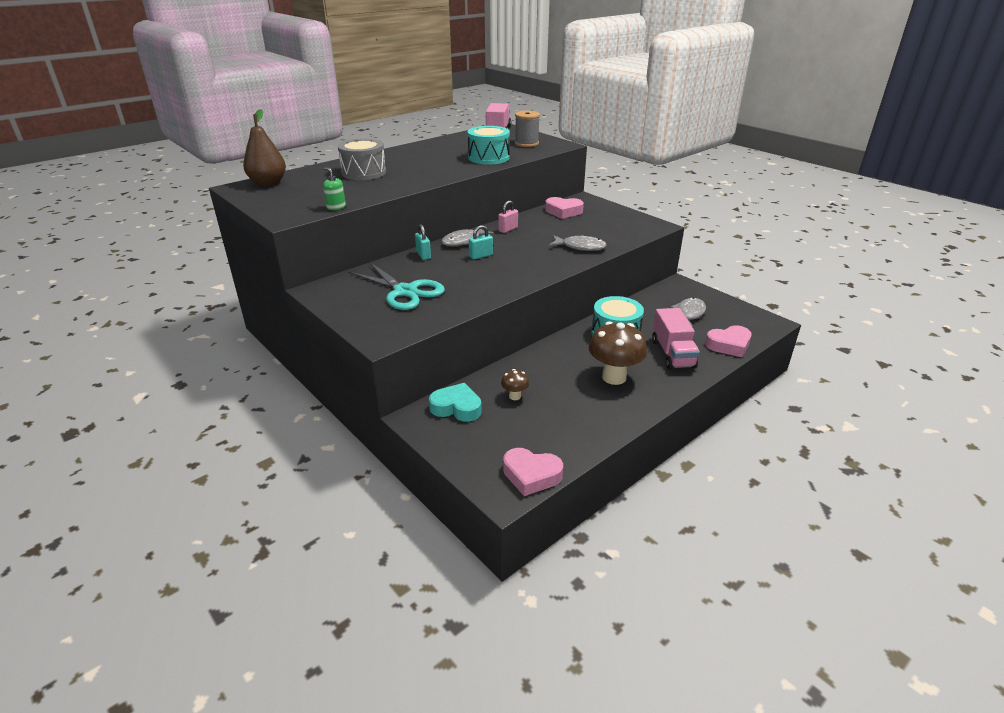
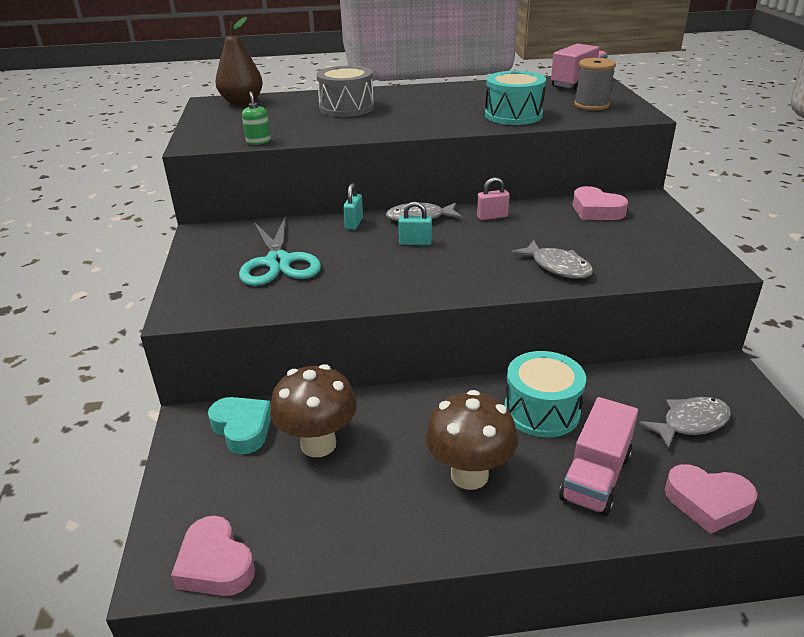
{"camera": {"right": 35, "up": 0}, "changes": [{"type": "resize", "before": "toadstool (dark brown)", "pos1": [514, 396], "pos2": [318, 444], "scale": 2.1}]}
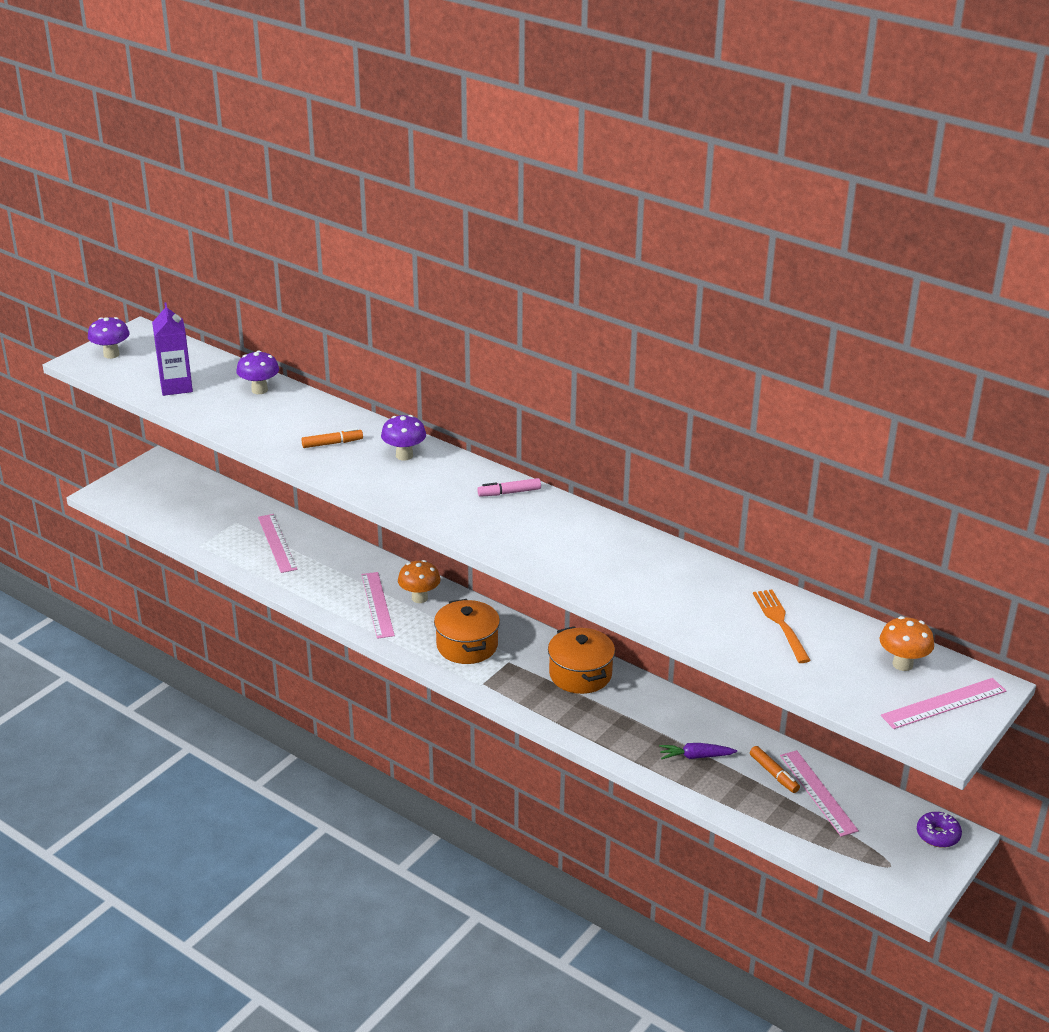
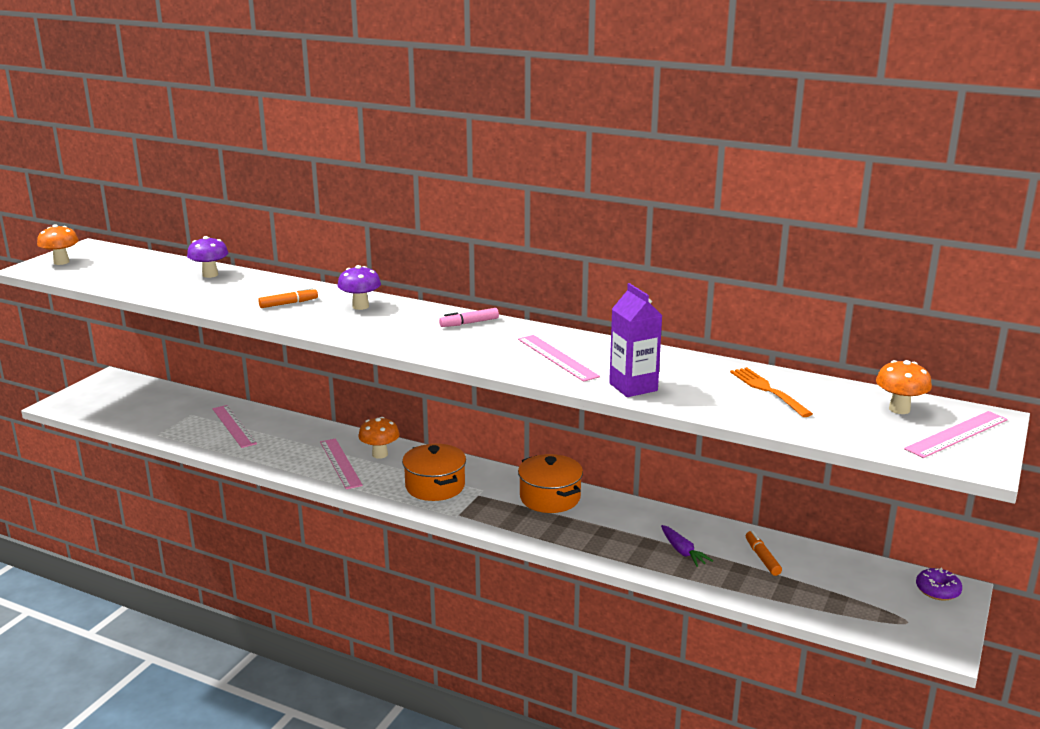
{"camera": {"right": -10, "up": -10}, "changes": [{"type": "recolor", "before": "toadstool (purple)", "after": "toadstool (orange)", "pos1": [111, 354], "pos2": [61, 262]}, {"type": "move", "before": "carton (purple)", "pos1": [176, 387], "pos2": [633, 387]}, {"type": "rotate", "before": "carrot (purple)", "pos1": [695, 756], "pos2": [683, 552], "turn": -105}, {"type": "rotate", "before": "felt pen (orange)", "pos1": [774, 774], "pos2": [762, 558], "turn": -150}, {"type": "move", "before": "ruler (rosy)", "pos1": [817, 792], "pos2": [557, 357]}]}
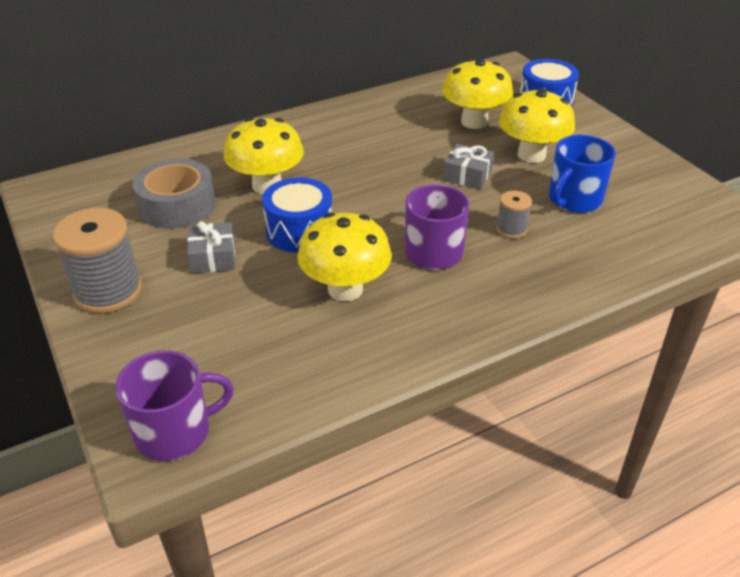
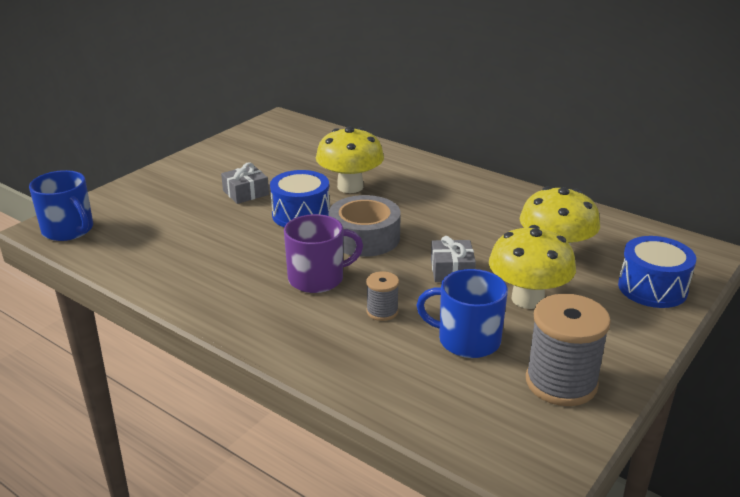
{"camera": {"right": 65, "up": -10}, "changes": [{"type": "move", "before": "reel of thread (ash-grey)", "pos1": [108, 291], "pos2": [561, 383]}, {"type": "recolor", "before": "coffee mug (purple)", "after": "coffee mug (blue)", "pos1": [175, 431], "pos2": [69, 230]}, {"type": "move", "before": "tape (ash-grey)", "pos1": [177, 205], "pos2": [364, 237]}, {"type": "delete", "before": "toadstool (golden)", "pos1": [345, 289]}]}
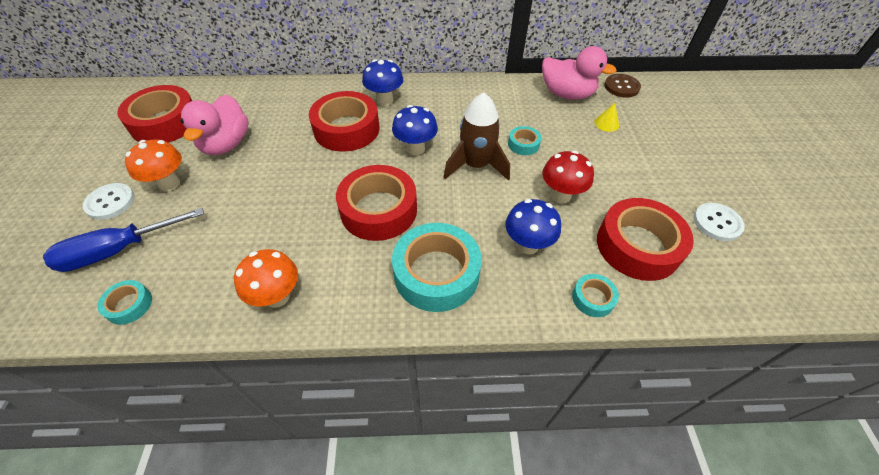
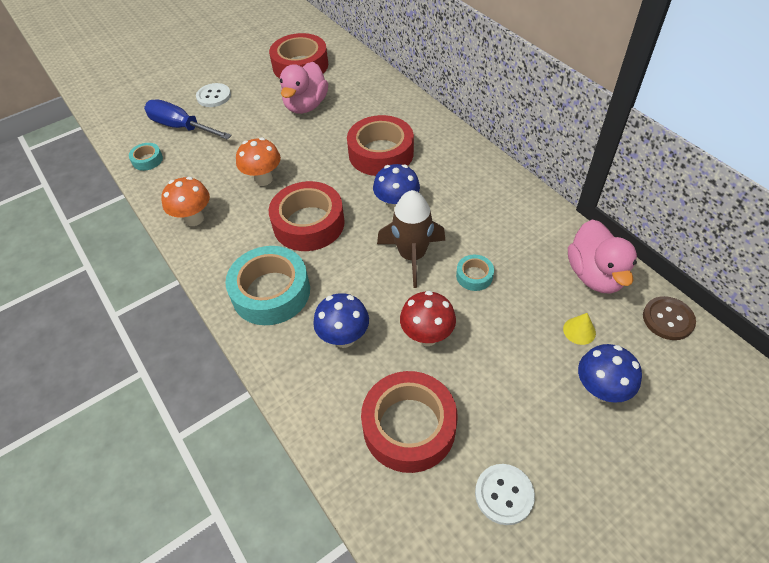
{"camera": {"right": 60, "up": 0}, "changes": [{"type": "move", "before": "toadstool (orange)", "pos1": [169, 184], "pos2": [263, 179]}, {"type": "rotate", "before": "toy duck (rosy)", "pos1": [226, 144], "pos2": [306, 106], "turn": -45}, {"type": "move", "before": "toadstool (blue)", "pos1": [385, 100], "pos2": [600, 390]}, {"type": "delete", "before": "tape (aqua)", "pos1": [593, 298]}]}
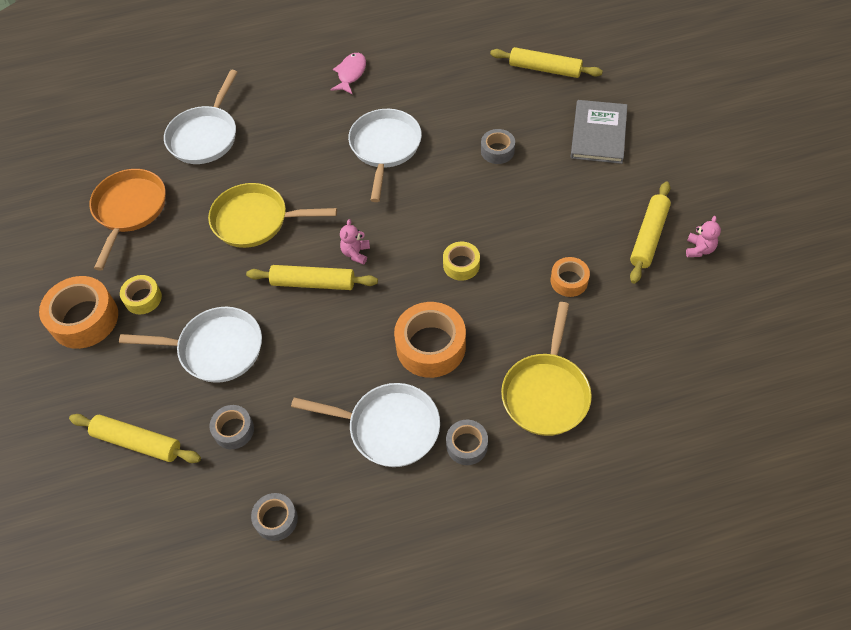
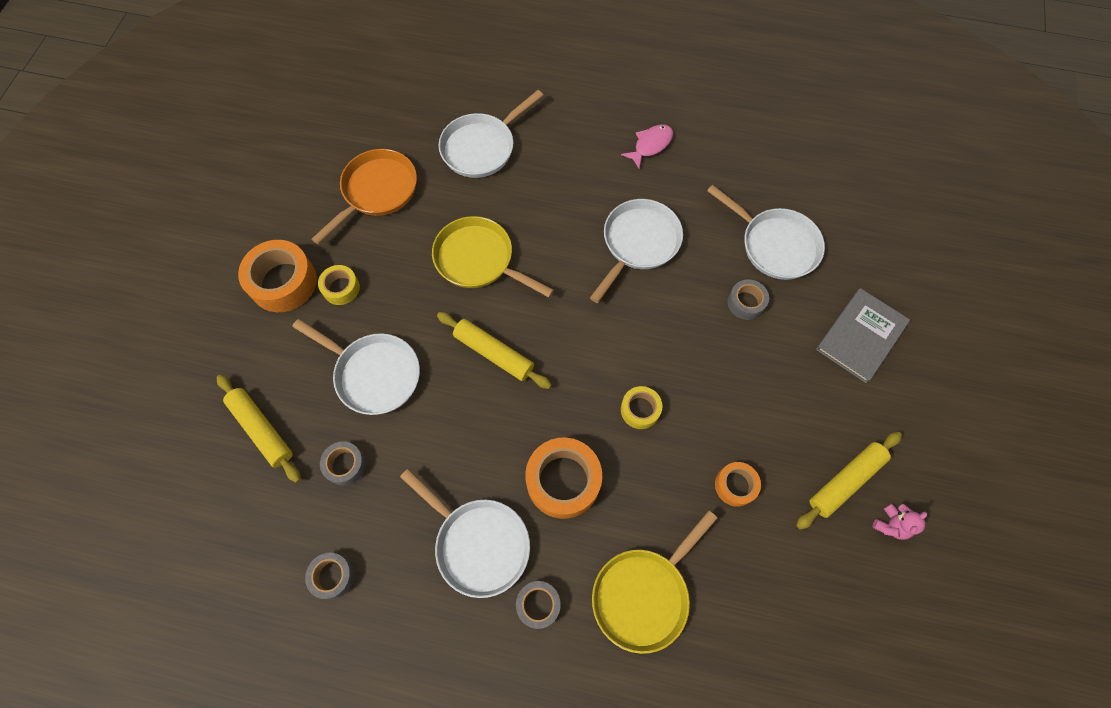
{"camera": {"right": 25, "up": 10}, "changes": [{"type": "delete", "before": "teddy (rosy)", "pos1": [356, 253]}, {"type": "delete", "before": "rolling pin (golden)", "pos1": [545, 69]}, {"type": "insert", "after": "pan (pure white)", "pos2": [775, 245]}]}
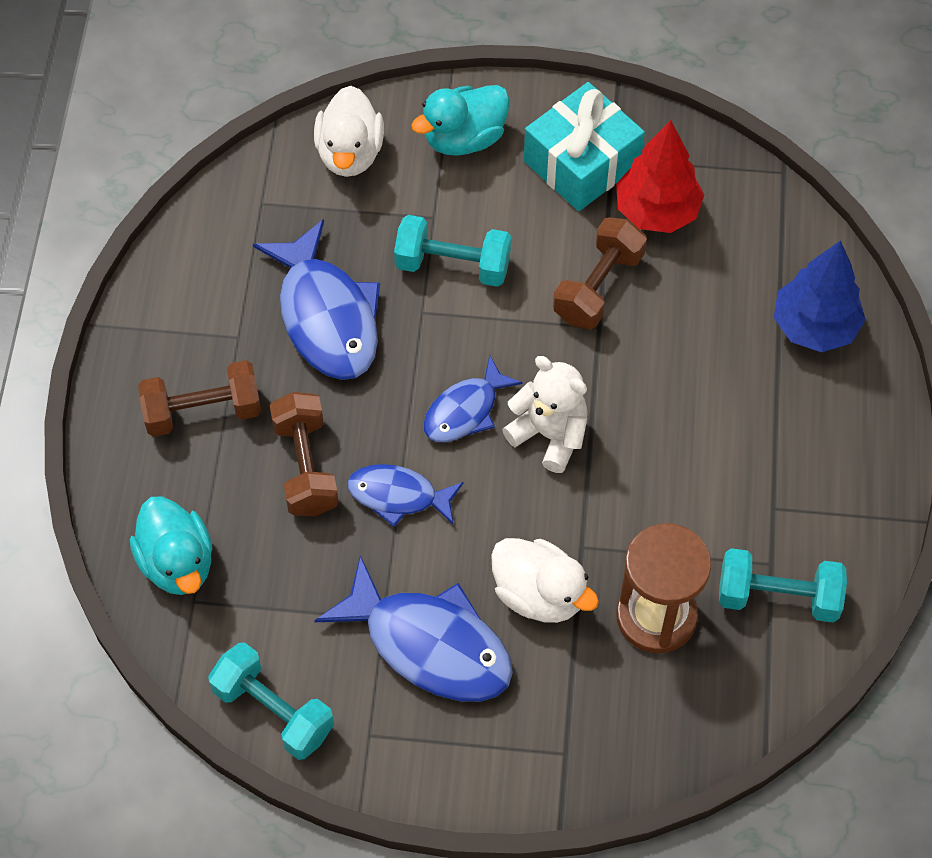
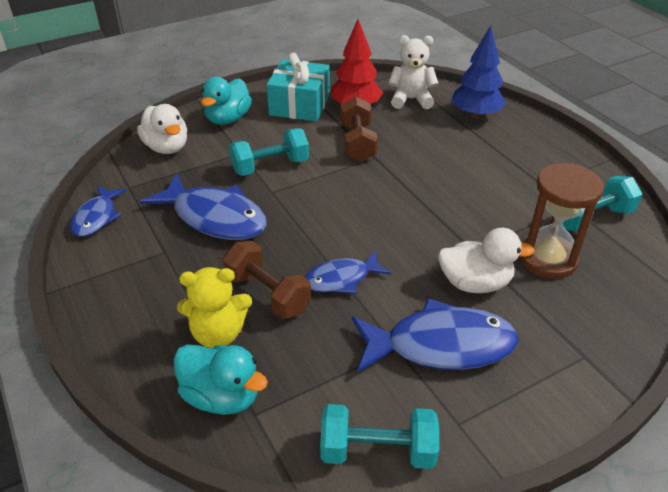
{"camera": {"right": -35, "up": -20}, "changes": [{"type": "delete", "before": "hand weight (dark brown)", "pos1": [203, 411]}, {"type": "move", "before": "toy fish (blue)", "pos1": [465, 410], "pos2": [97, 217]}, {"type": "move", "before": "teddy (pure white)", "pos1": [549, 434], "pos2": [411, 100]}, {"type": "insert", "after": "teddy (golden)", "pos2": [218, 333]}]}
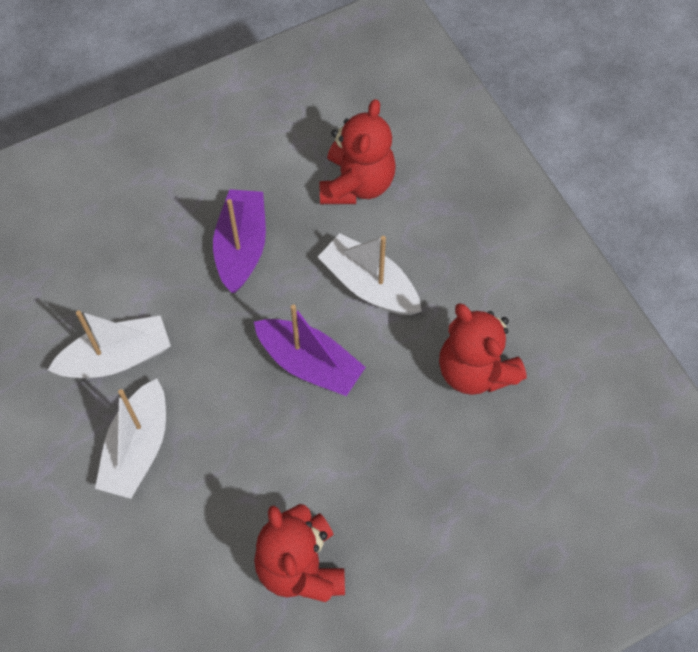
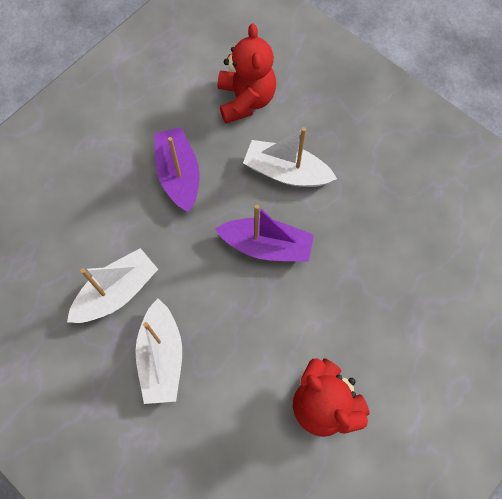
{"camera": {"right": -20, "up": 5}, "changes": [{"type": "delete", "before": "teddy (red)", "pos1": [475, 370]}]}
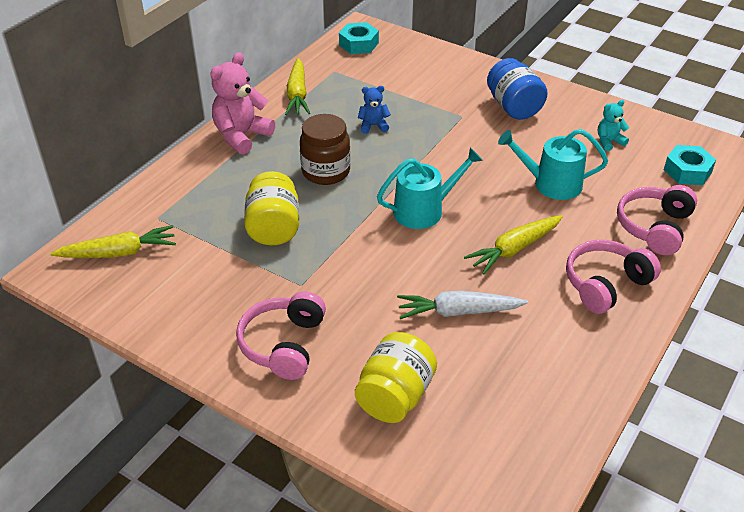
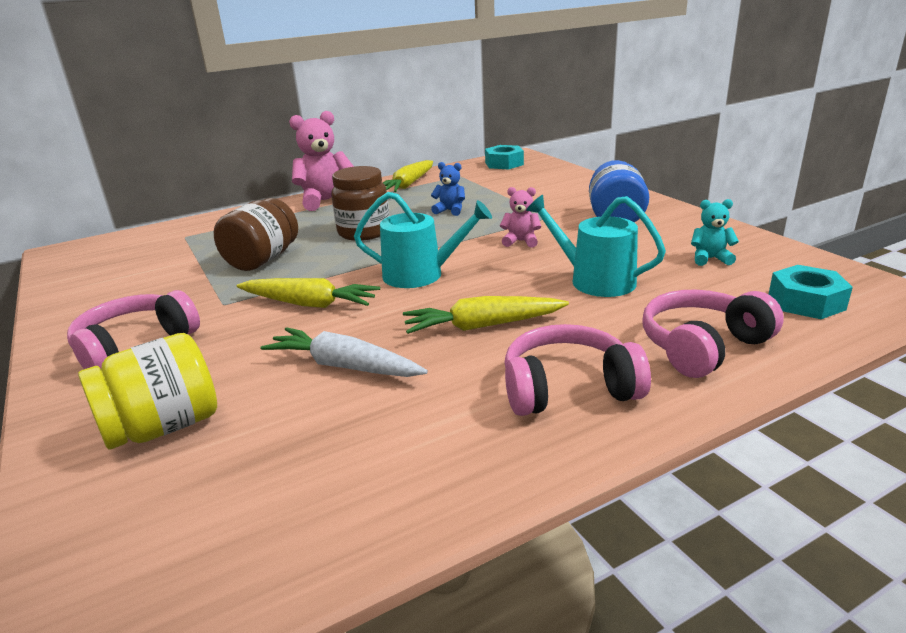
{"camera": {"right": 30, "up": -15}, "changes": [{"type": "move", "before": "carrot (golden)", "pos1": [118, 252], "pos2": [309, 304]}, {"type": "recolor", "before": "jam jar (golden)", "after": "jam jar (dark brown)", "pos1": [273, 228], "pos2": [262, 260]}, {"type": "insert", "after": "teddy (rosy)", "pos2": [521, 241]}]}
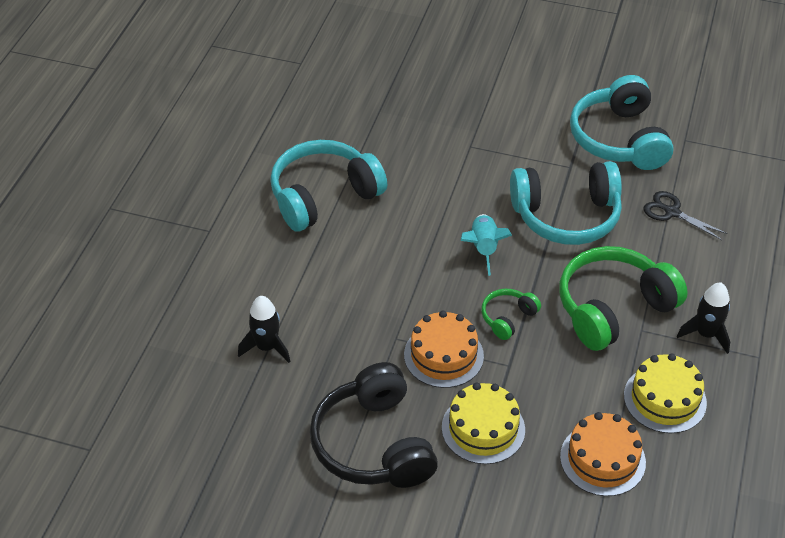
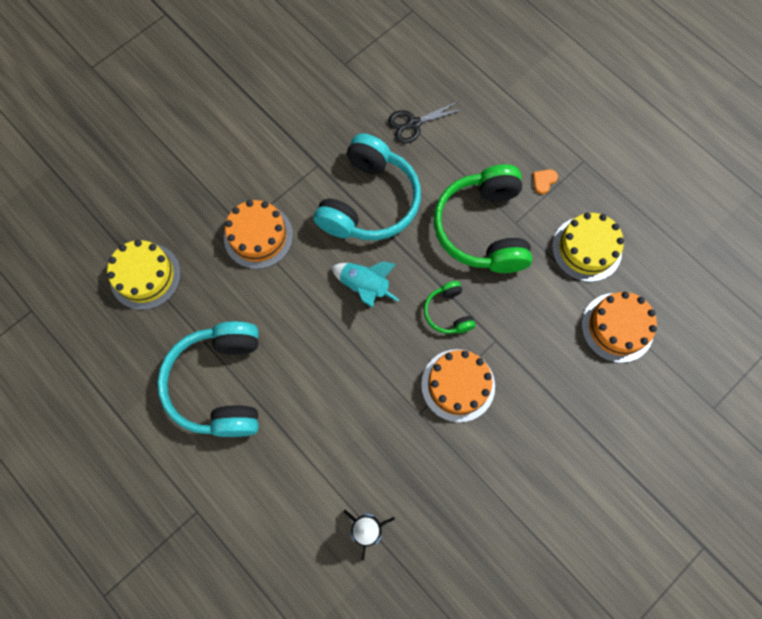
{"camera": {"right": -60, "up": 25}, "changes": [{"type": "delete", "before": "over-ear headphones (jet-black)", "pos1": [373, 444]}, {"type": "move", "before": "layer cake (golden)", "pos1": [483, 428], "pos2": [145, 276]}, {"type": "delete", "before": "over-ear headphones (aqua)", "pos1": [619, 139]}, {"type": "replace", "before": "rocket (jet-black)", "after": "love heart (orange)", "pos1": [706, 334], "pos2": [544, 181]}, {"type": "insert", "after": "layer cake (orange)", "pos2": [258, 236]}]}
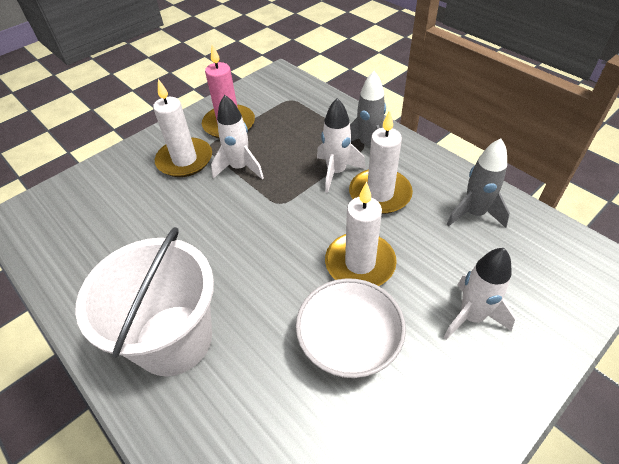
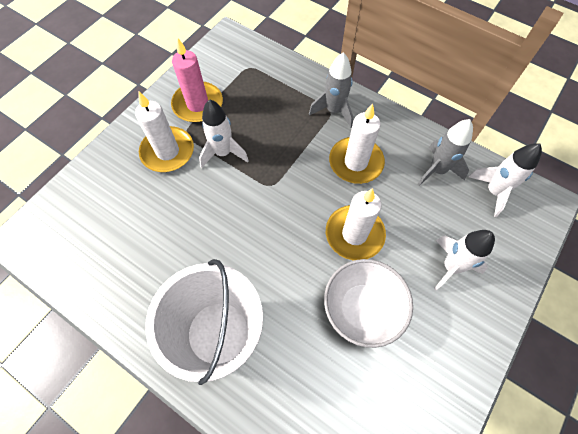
{"camera": {"right": -15, "up": 15}, "changes": [{"type": "move", "before": "rocket (pure white)", "pos1": [336, 172], "pos2": [493, 191]}]}
